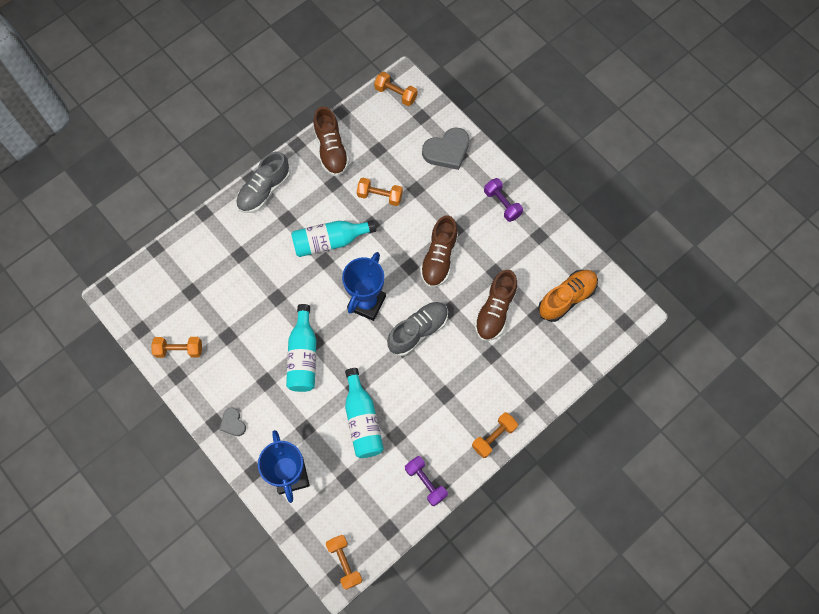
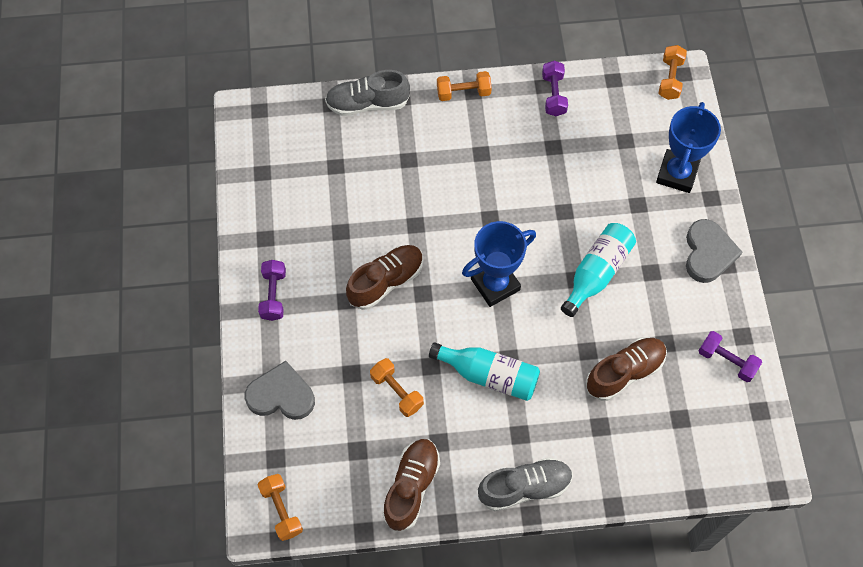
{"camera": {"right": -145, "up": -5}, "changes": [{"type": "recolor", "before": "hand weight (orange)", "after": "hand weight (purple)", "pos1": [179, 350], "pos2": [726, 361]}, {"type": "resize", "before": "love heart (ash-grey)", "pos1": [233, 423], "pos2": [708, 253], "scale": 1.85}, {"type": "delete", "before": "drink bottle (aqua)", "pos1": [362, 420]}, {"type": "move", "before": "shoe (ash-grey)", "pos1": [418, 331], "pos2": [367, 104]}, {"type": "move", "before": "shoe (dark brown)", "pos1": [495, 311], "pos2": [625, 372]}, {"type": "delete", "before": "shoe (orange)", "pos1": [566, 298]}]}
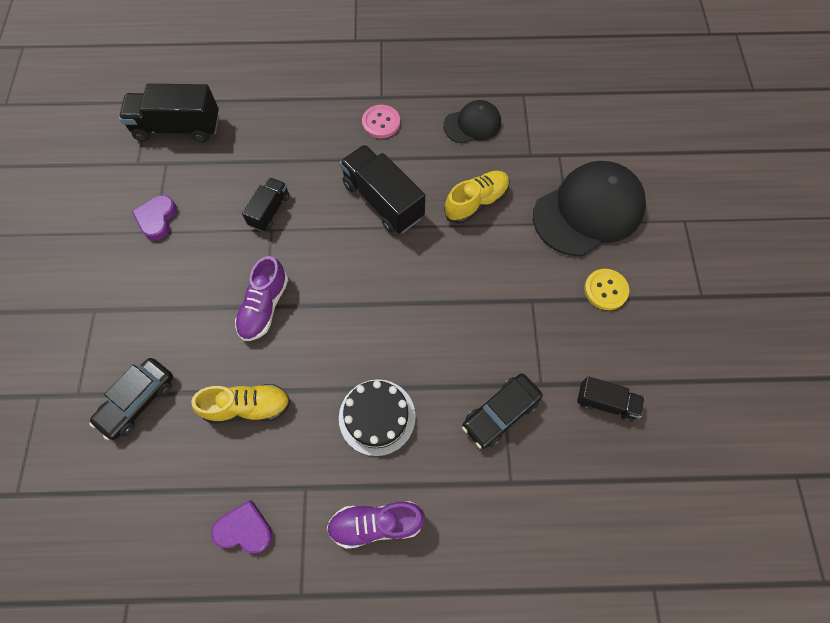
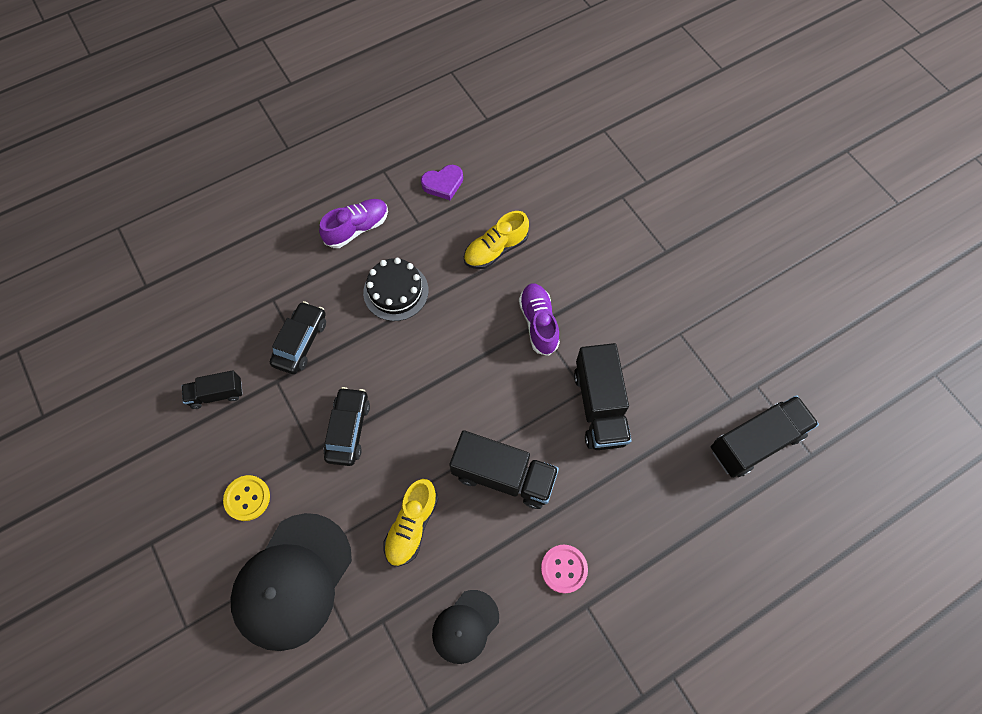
{"camera": {"right": 150, "up": 0}, "changes": [{"type": "move", "before": "toy car (jet-black)", "pos1": [138, 401], "pos2": [348, 429]}, {"type": "delete", "before": "love heart (purple)", "pos1": [157, 219]}, {"type": "resize", "before": "lorry (jet-black)", "pos1": [270, 211], "pos2": [599, 406], "scale": 1.75}]}
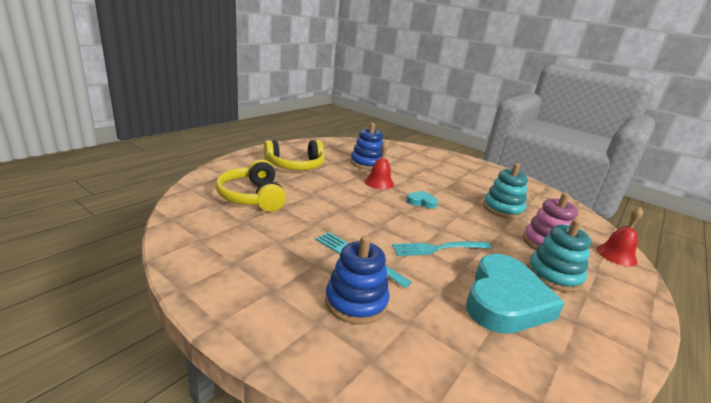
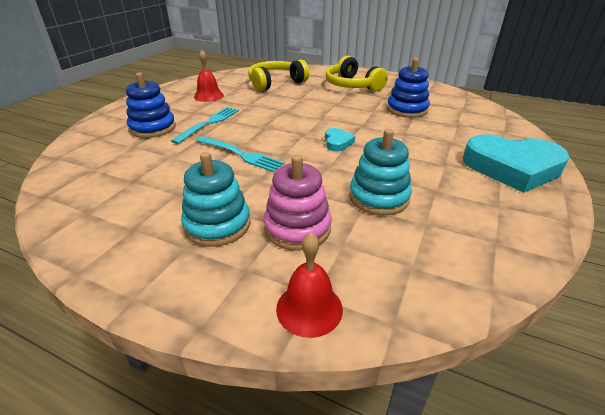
{"camera": {"right": 80, "up": 10}, "changes": [{"type": "move", "before": "school bell (red)", "pos1": [379, 182], "pos2": [208, 96]}, {"type": "rotate", "before": "dinner fork (aqua)", "pos1": [438, 248], "pos2": [240, 154], "turn": 150}, {"type": "move", "before": "love heart (aqua)", "pos1": [505, 301], "pos2": [512, 168]}]}
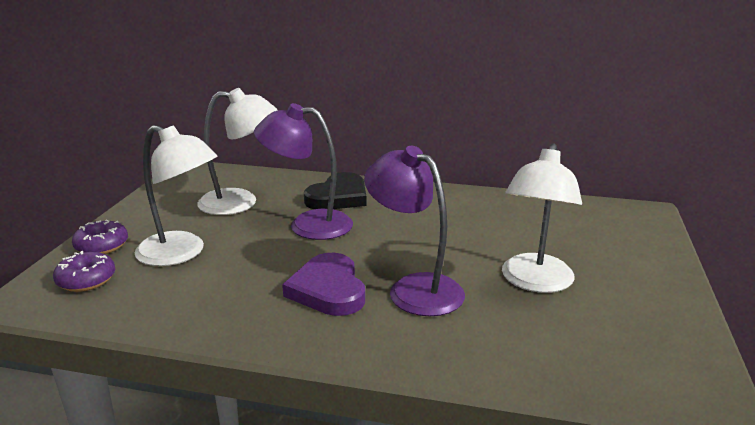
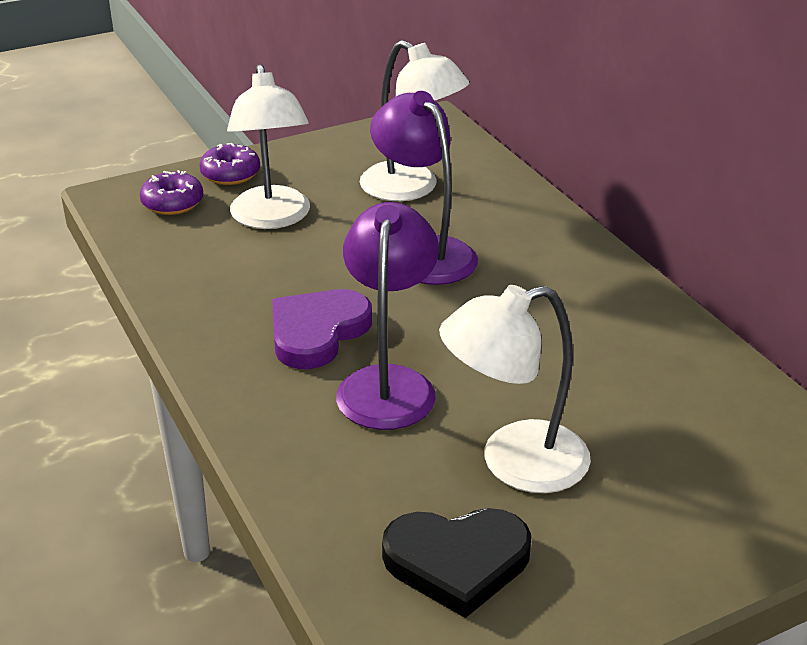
{"camera": {"right": 50, "up": 10}, "changes": [{"type": "move", "before": "love heart (jet-black)", "pos1": [338, 197], "pos2": [457, 562]}]}
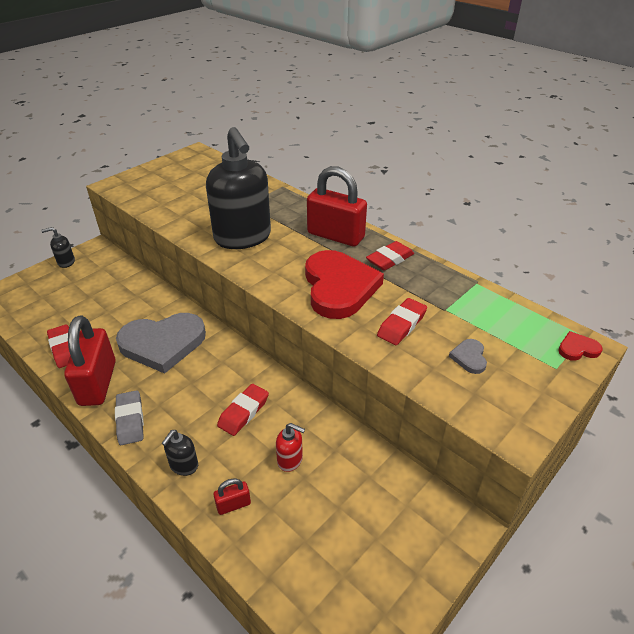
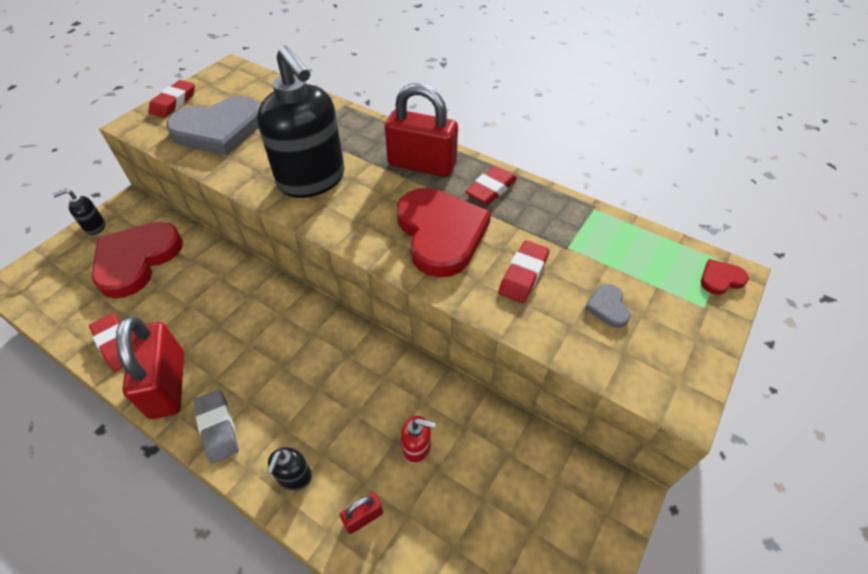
{"camera": {"right": -10, "up": 10}, "changes": [{"type": "move", "before": "love heart (ash-grey)", "pos1": [163, 343], "pos2": [219, 130]}, {"type": "move", "before": "pencil eraser (red)", "pos1": [243, 412], "pos2": [174, 102]}, {"type": "insert", "after": "love heart (red)", "pos2": [137, 260]}]}
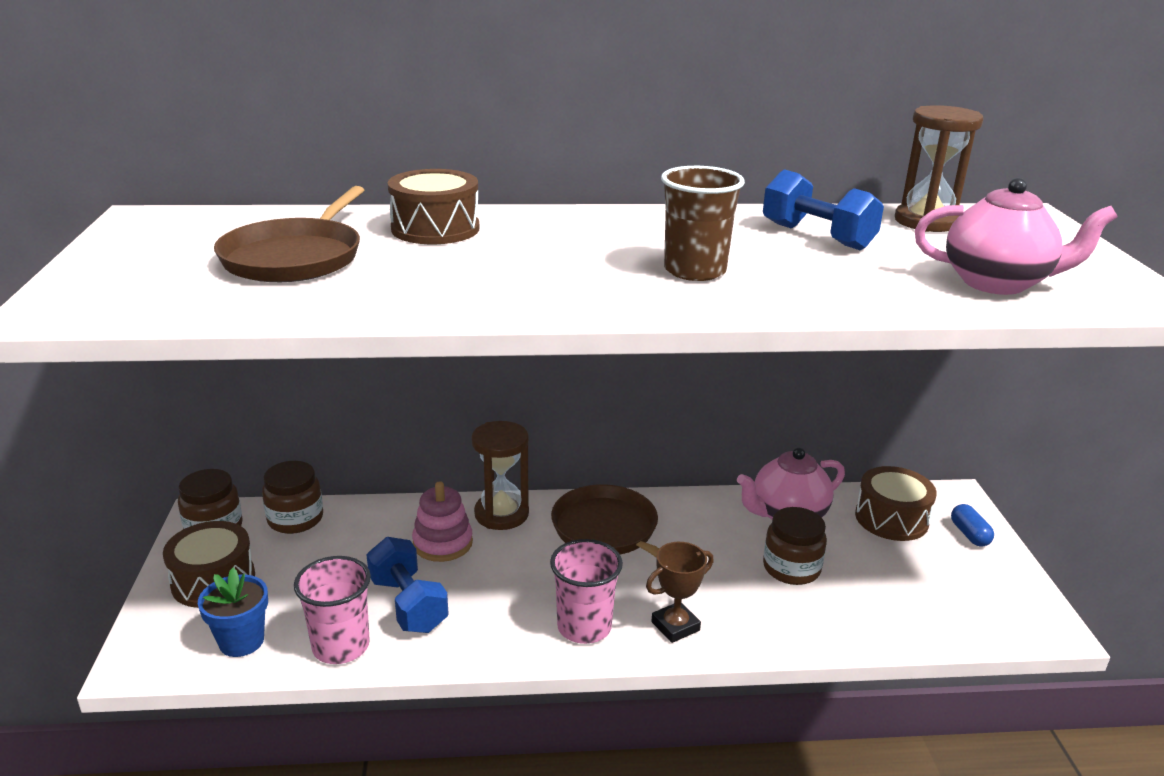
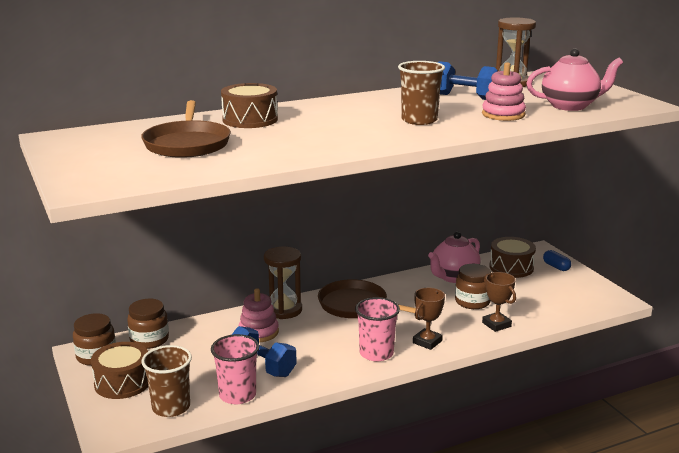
{"camera": {"right": -20, "up": -5}, "changes": [{"type": "replace", "before": "plant pot (blue)", "after": "beaker (dark brown)", "pos1": [241, 641], "pos2": [171, 407]}, {"type": "insert", "after": "ring stacker (rosy)", "pos2": [503, 114]}, {"type": "insert", "after": "trophy (dark brown)", "pos2": [496, 324]}]}
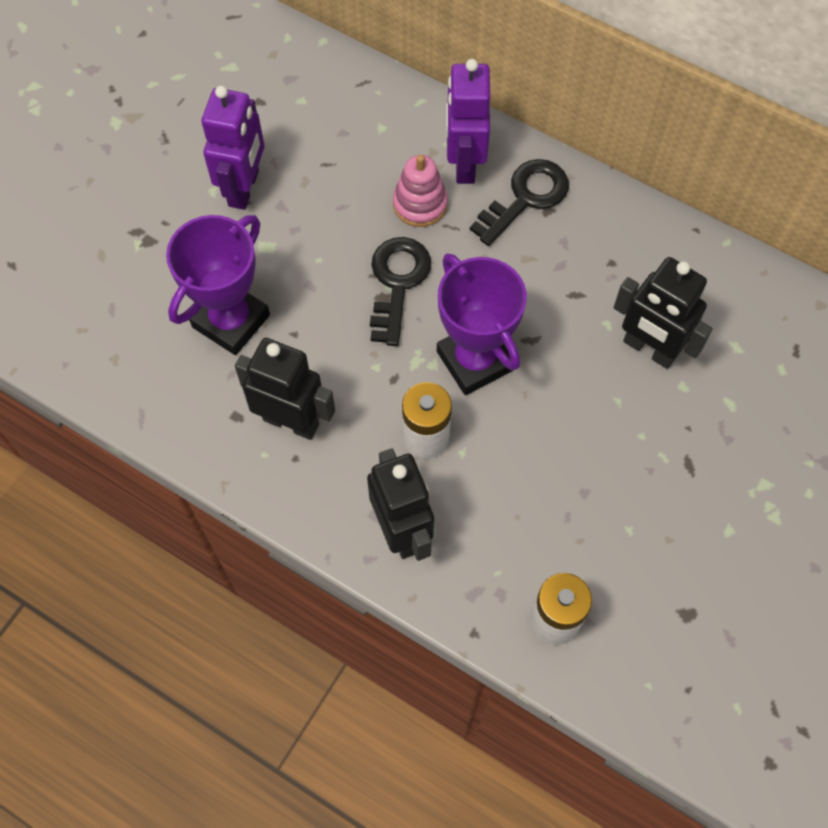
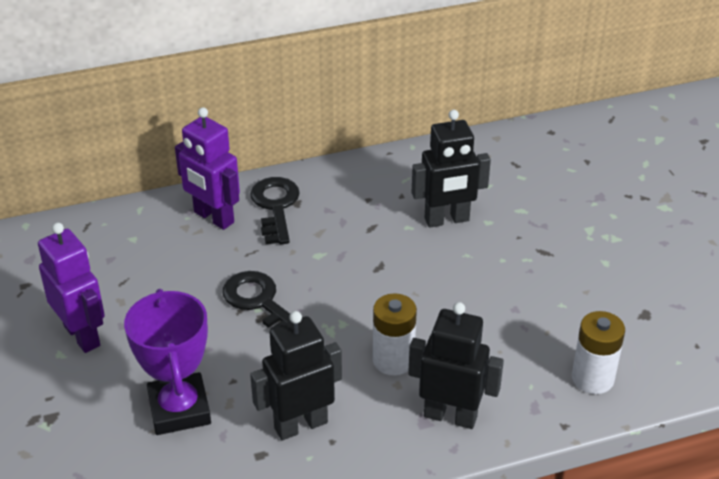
{"camera": {"right": -50, "up": -25}, "changes": [{"type": "delete", "before": "ring stacker (rosy)", "pos1": [420, 204]}, {"type": "delete", "before": "trophy (purple)", "pos1": [475, 360]}]}
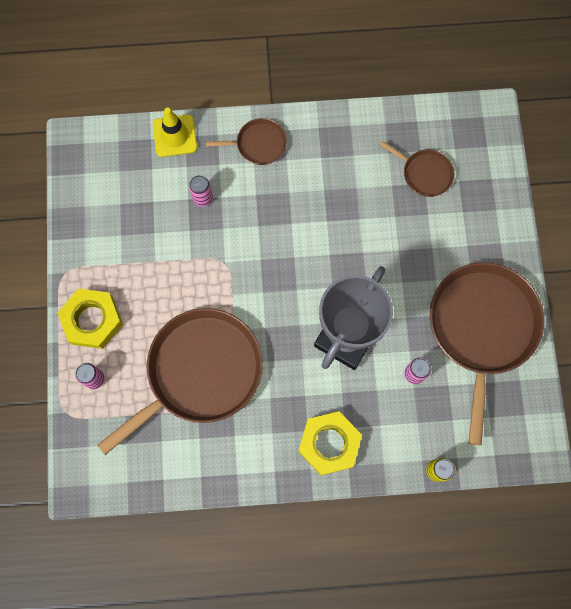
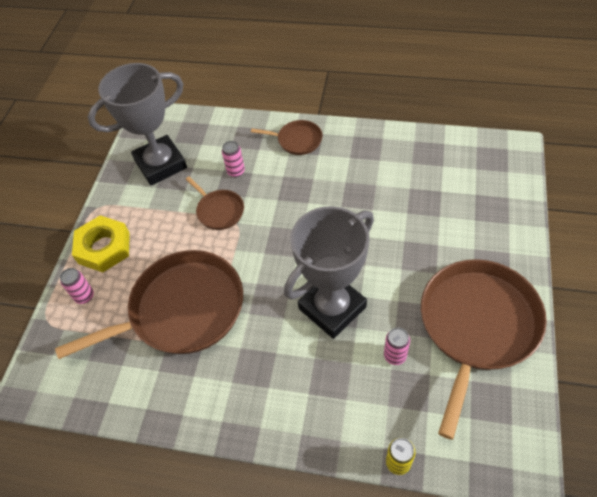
{"camera": {"right": 20, "up": -20}, "changes": [{"type": "delete", "before": "traffic cone (golden)", "pos1": [175, 136]}, {"type": "delete", "before": "hexagon nut (golden)", "pos1": [329, 444]}, {"type": "move", "before": "pan (dark brown)", "pos1": [424, 173], "pos2": [219, 210]}, {"type": "insert", "after": "trophy (ash-grey)", "pos2": [161, 164]}]}
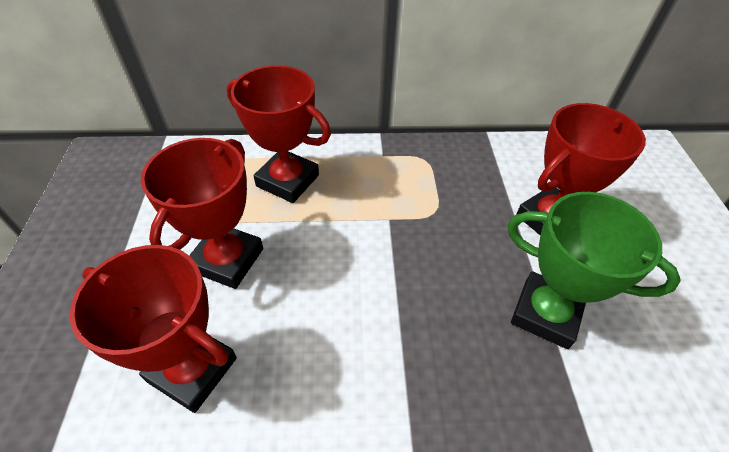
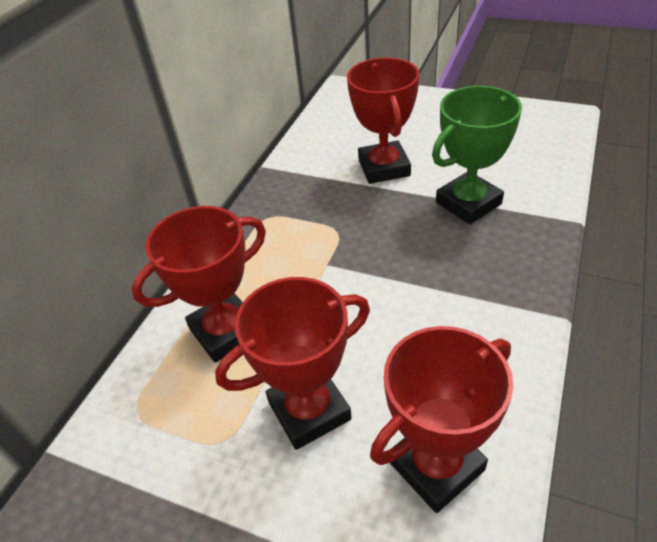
{"camera": {"right": -60, "up": -5}, "changes": [{"type": "rotate", "before": "trophy (red)", "pos1": [227, 260], "pos2": [309, 410], "turn": -75}]}
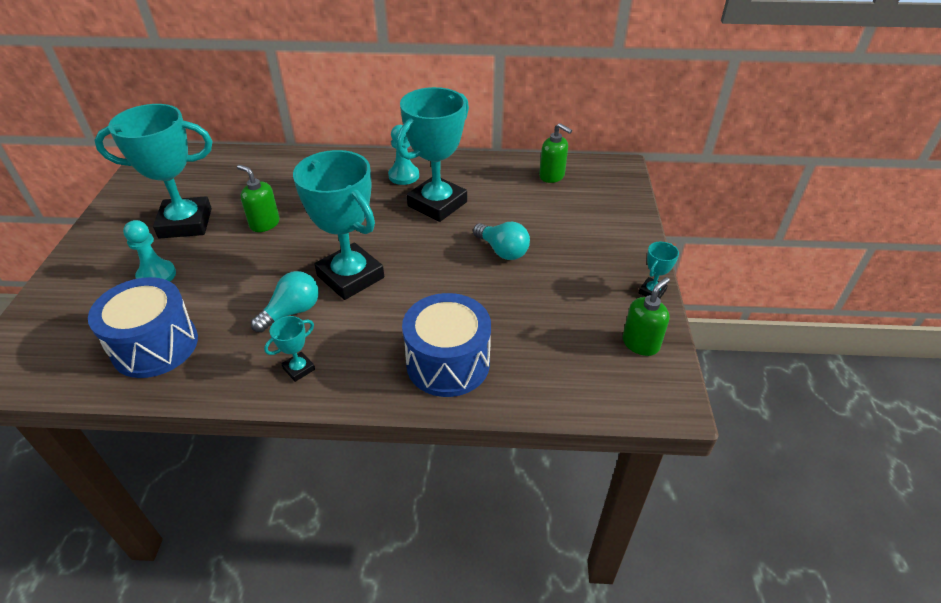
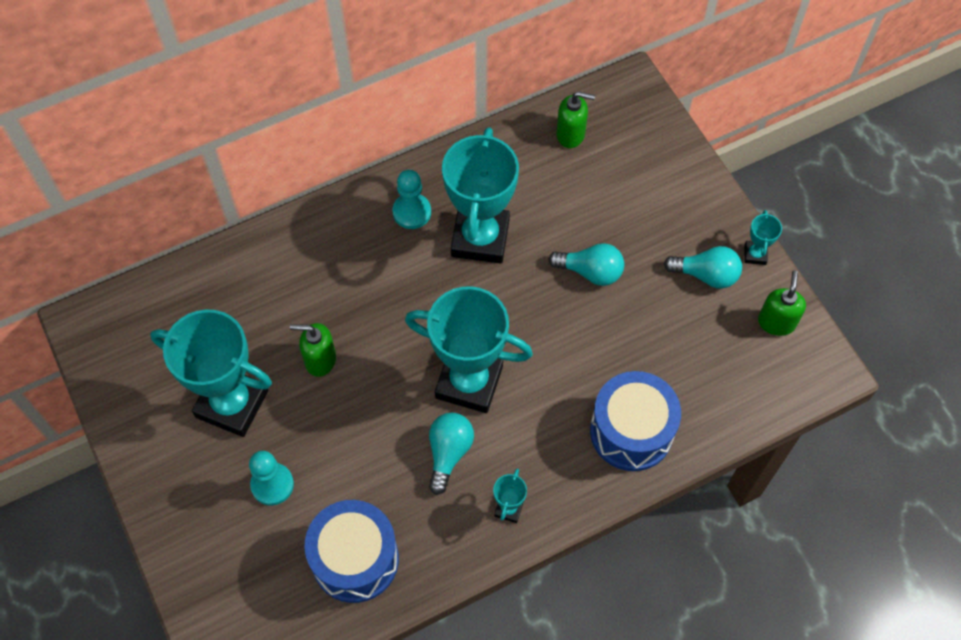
{"camera": {"right": -30, "up": 20}, "changes": [{"type": "rotate", "before": "trophy (aqua)", "pos1": [185, 223], "pos2": [232, 404], "turn": 60}, {"type": "insert", "after": "light bulb (aqua)", "pos2": [706, 275]}]}
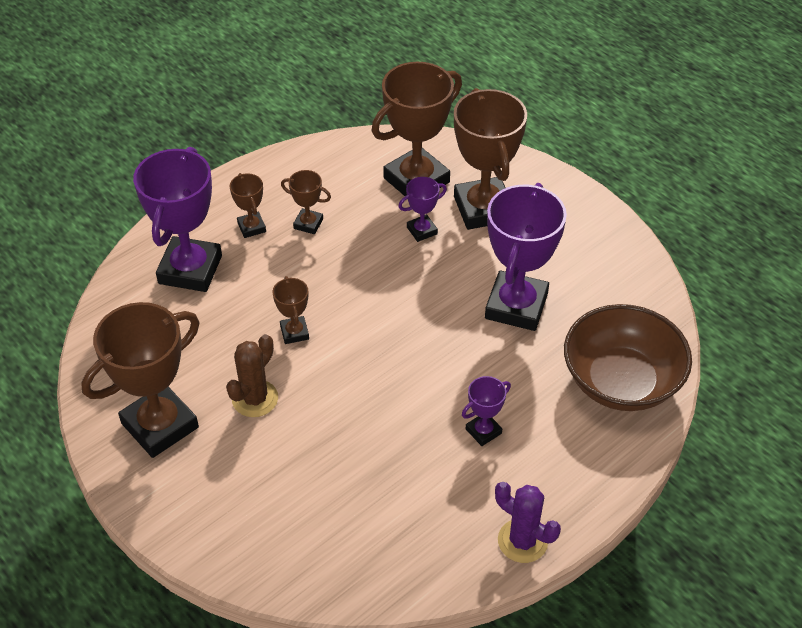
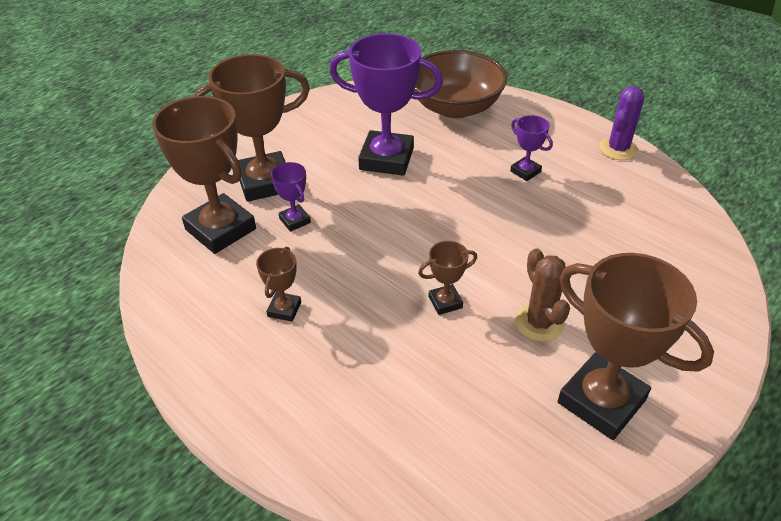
{"camera": {"right": -95, "up": -5}, "changes": [{"type": "delete", "before": "trophy (purple)", "pos1": [190, 269]}, {"type": "rotate", "before": "cactus (dark brown)", "pos1": [255, 399], "pos2": [539, 323], "turn": 45}, {"type": "delete", "before": "trophy (dark brown)", "pos1": [251, 227]}]}
